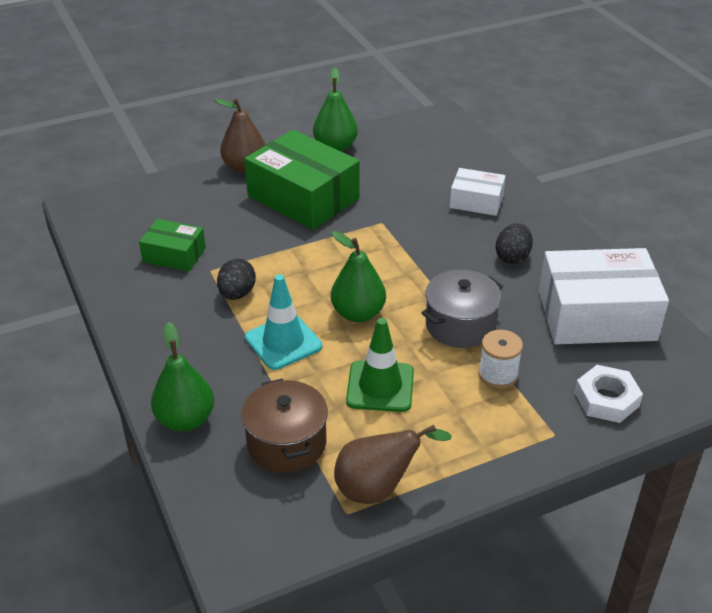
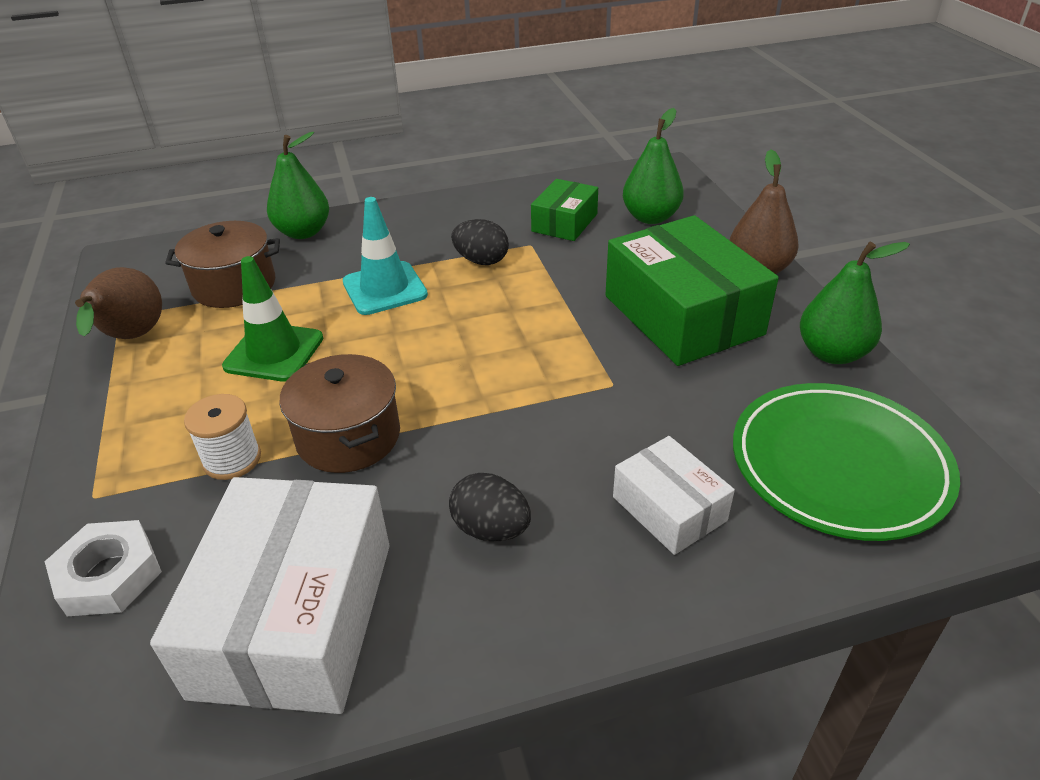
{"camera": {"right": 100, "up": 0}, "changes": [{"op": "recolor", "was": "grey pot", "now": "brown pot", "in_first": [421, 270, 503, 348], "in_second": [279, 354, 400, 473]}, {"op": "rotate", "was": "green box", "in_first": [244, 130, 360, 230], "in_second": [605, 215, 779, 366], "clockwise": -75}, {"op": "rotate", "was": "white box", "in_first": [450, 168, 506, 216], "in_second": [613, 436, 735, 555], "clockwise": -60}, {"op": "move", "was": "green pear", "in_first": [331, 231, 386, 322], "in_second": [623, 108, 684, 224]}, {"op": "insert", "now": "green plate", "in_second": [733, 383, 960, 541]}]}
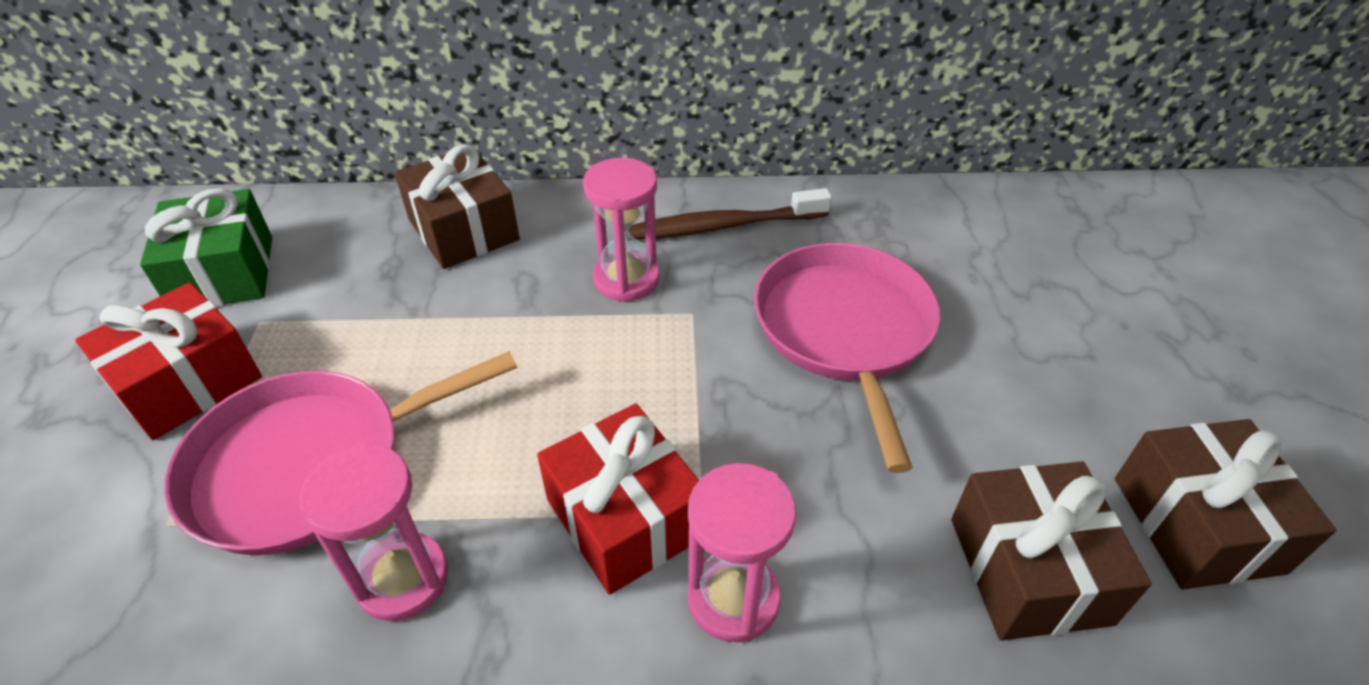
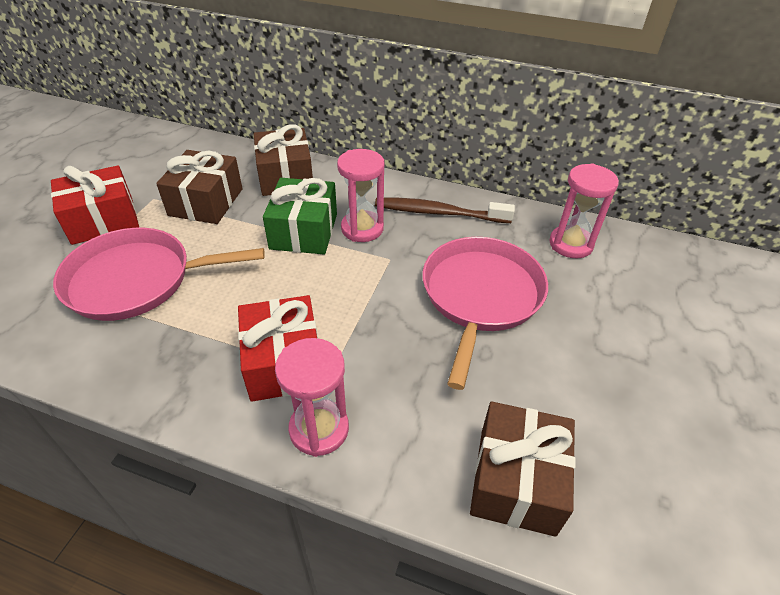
{"camera": {"right": 20, "up": 0}, "changes": [{"op": "move", "was": "brown gift", "in_first": [1115, 419, 1336, 590], "in_second": [156, 150, 243, 224]}, {"op": "move", "was": "green gift", "in_first": [140, 188, 272, 307], "in_second": [263, 178, 337, 254]}, {"op": "move", "was": "pink hourglass", "in_first": [300, 443, 448, 621], "in_second": [549, 163, 619, 258]}]}
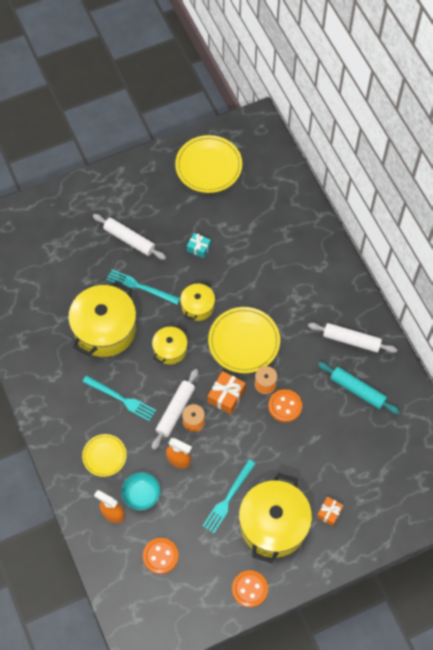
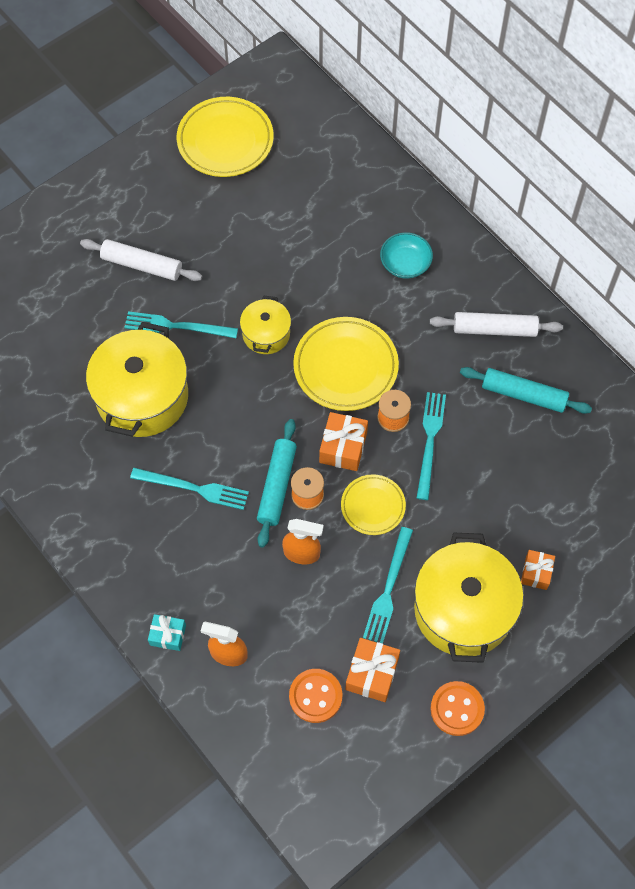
{"camera": {"right": -15, "up": 0}, "changes": [{"op": "move", "was": "turquoise gift", "in_first": [187, 233, 211, 258], "in_second": [148, 614, 186, 651]}, {"op": "recolor", "was": "white rolling pin", "now": "turquoise rolling pin", "in_first": [152, 369, 199, 450], "in_second": [257, 419, 297, 548]}, {"op": "move", "was": "yellow plate", "in_first": [82, 434, 127, 477], "in_second": [341, 474, 406, 535]}, {"op": "insert", "now": "orange gift", "in_second": [345, 638, 400, 702]}, {"op": "move", "was": "turquoise bowl", "in_first": [121, 472, 161, 511], "in_second": [380, 232, 433, 279]}, {"op": "replace", "was": "orange button", "now": "turquoise fork", "in_first": [268, 389, 302, 422], "in_second": [417, 392, 446, 500]}, {"op": "delete", "was": "yellow pot", "in_first": [152, 325, 188, 365]}]}
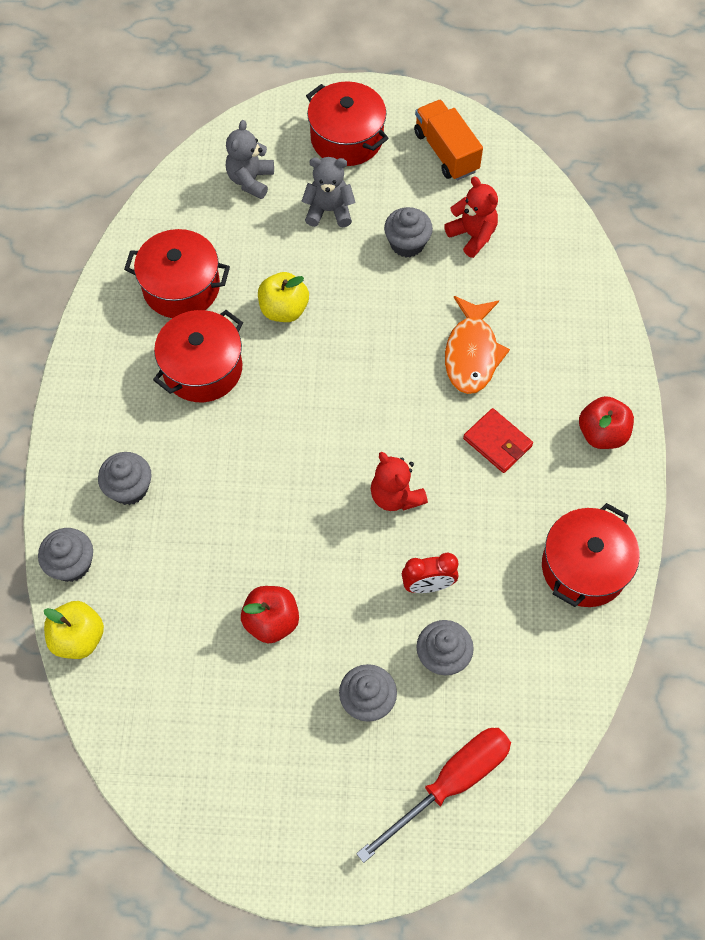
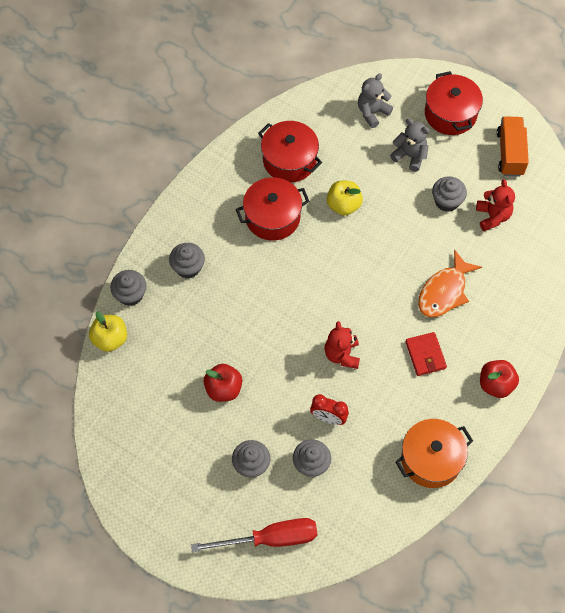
{"camera": {"right": 30, "up": 0}, "changes": [{"op": "recolor", "was": "red pot", "now": "orange pot", "in_first": [542, 503, 640, 607], "in_second": [395, 419, 473, 488]}]}
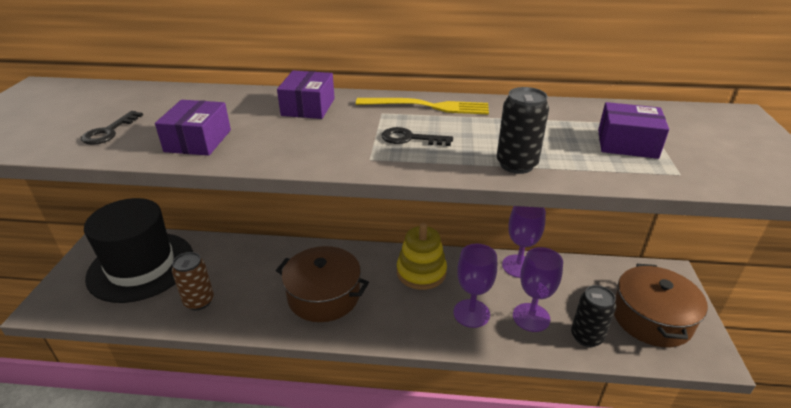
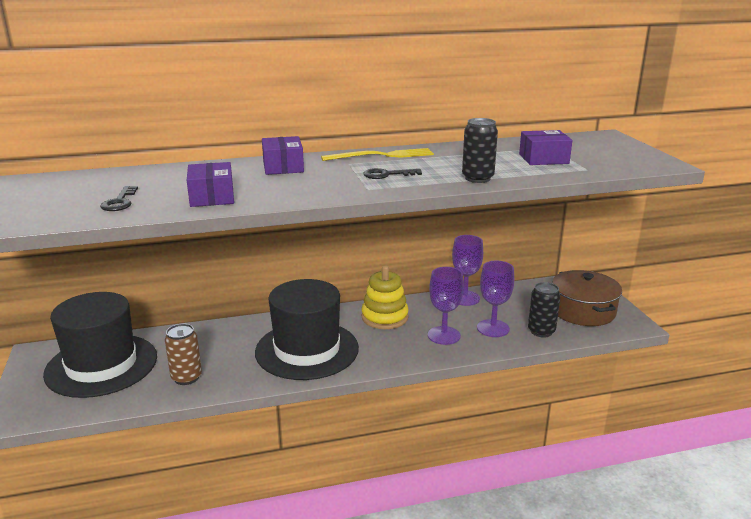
{"camera": {"right": -20, "up": -10}, "changes": [{"op": "replace", "was": "brown pot", "now": "black hat", "in_first": [276, 246, 369, 322], "in_second": [255, 279, 359, 380]}]}
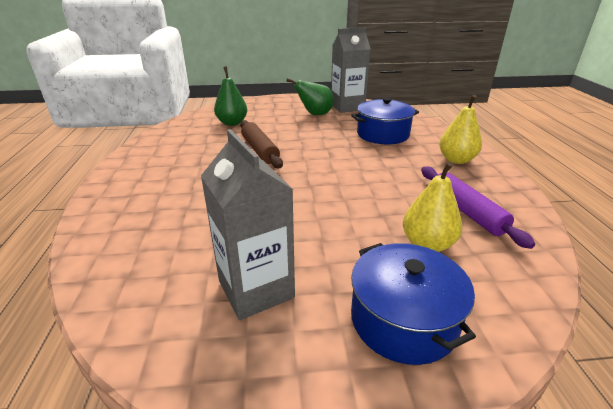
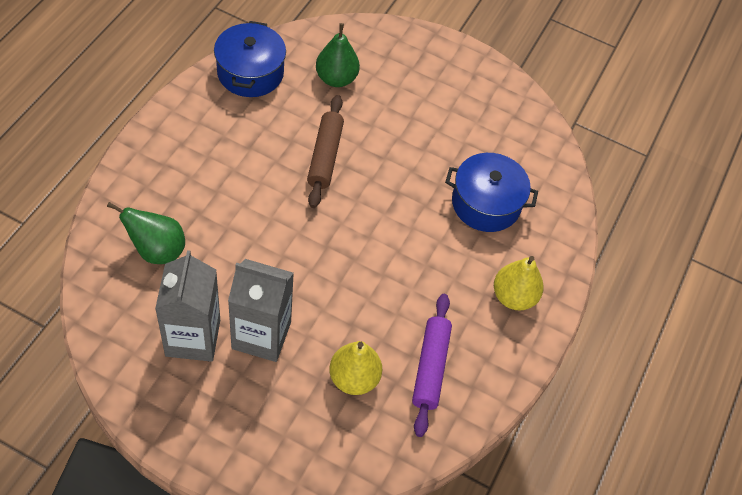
{"camera": {"right": 25, "up": 25}, "changes": [{"op": "move", "was": "green pear", "in_first": [287, 78, 334, 115], "in_second": [107, 202, 185, 264]}, {"op": "move", "was": "blue pot", "in_first": [351, 243, 476, 365], "in_second": [214, 21, 286, 97]}, {"op": "move", "was": "grey carton", "in_first": [331, 27, 371, 113], "in_second": [228, 259, 294, 362]}]}
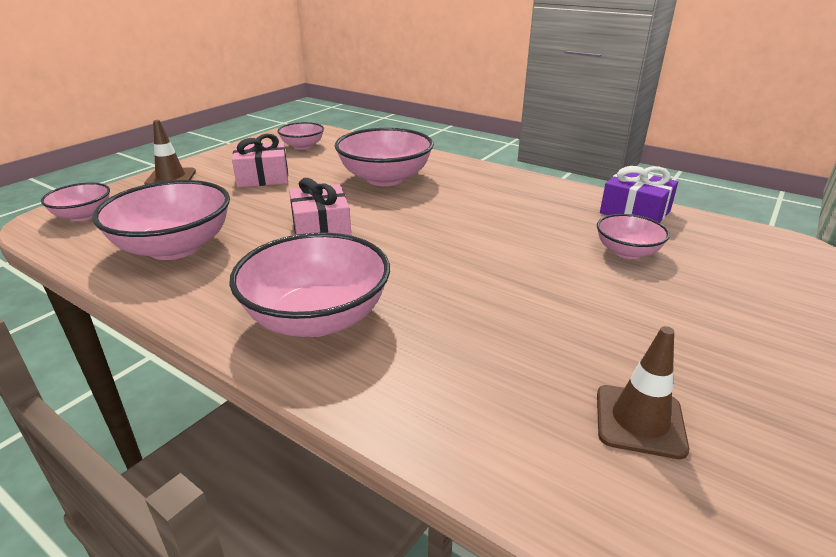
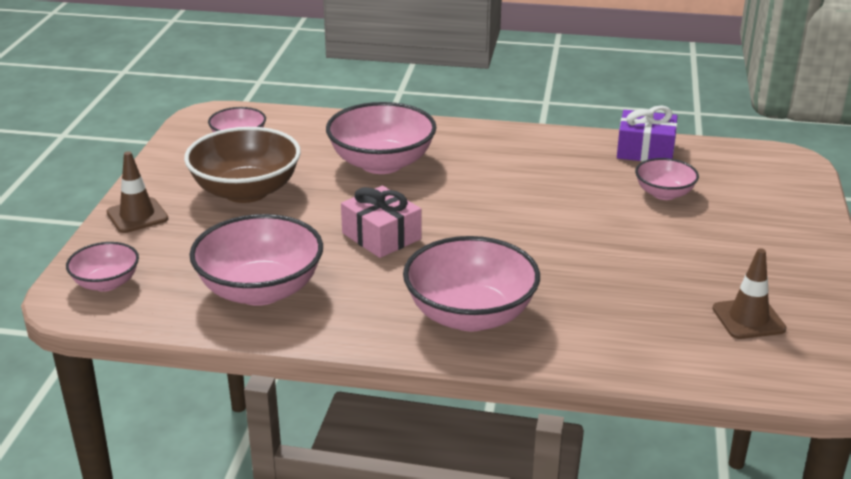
{"camera": {"right": -25, "up": 0}, "changes": [{"op": "replace", "was": "pink gift", "now": "brown bowl", "in_first": [232, 134, 288, 187], "in_second": [184, 127, 301, 203]}]}
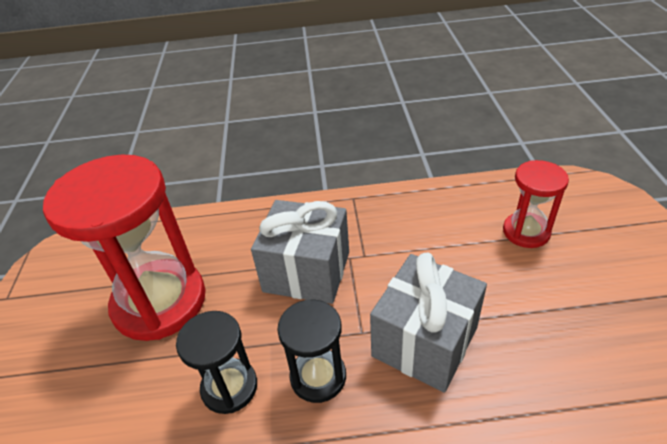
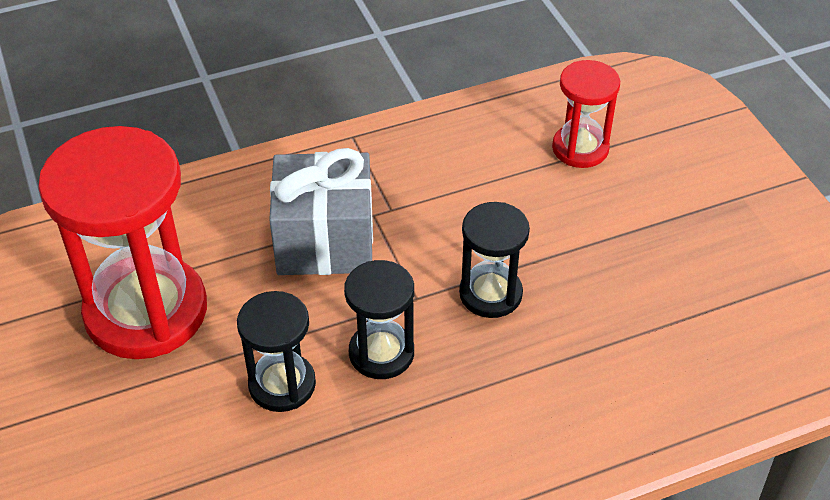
{"camera": {"right": -20, "up": 5}, "changes": [{"op": "replace", "was": "grey gift", "now": "black hourglass", "in_first": [370, 253, 487, 393], "in_second": [459, 202, 530, 318]}]}
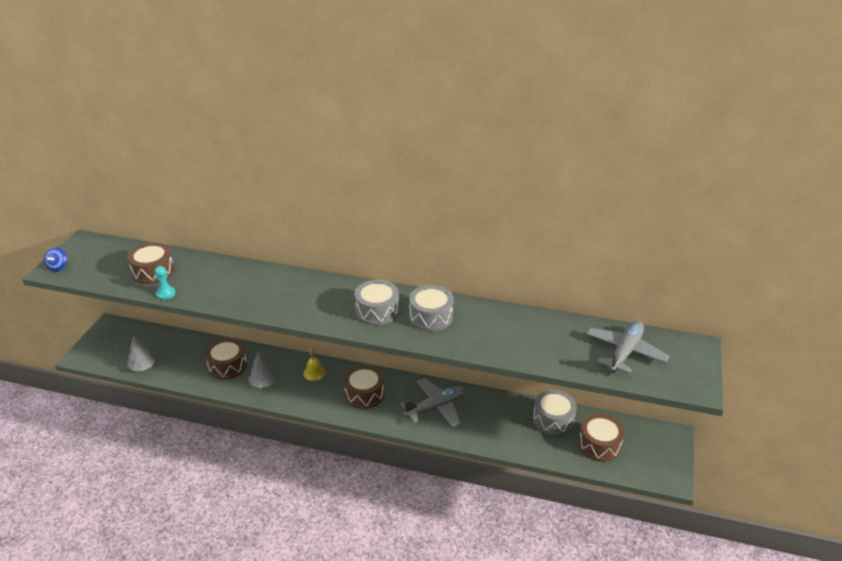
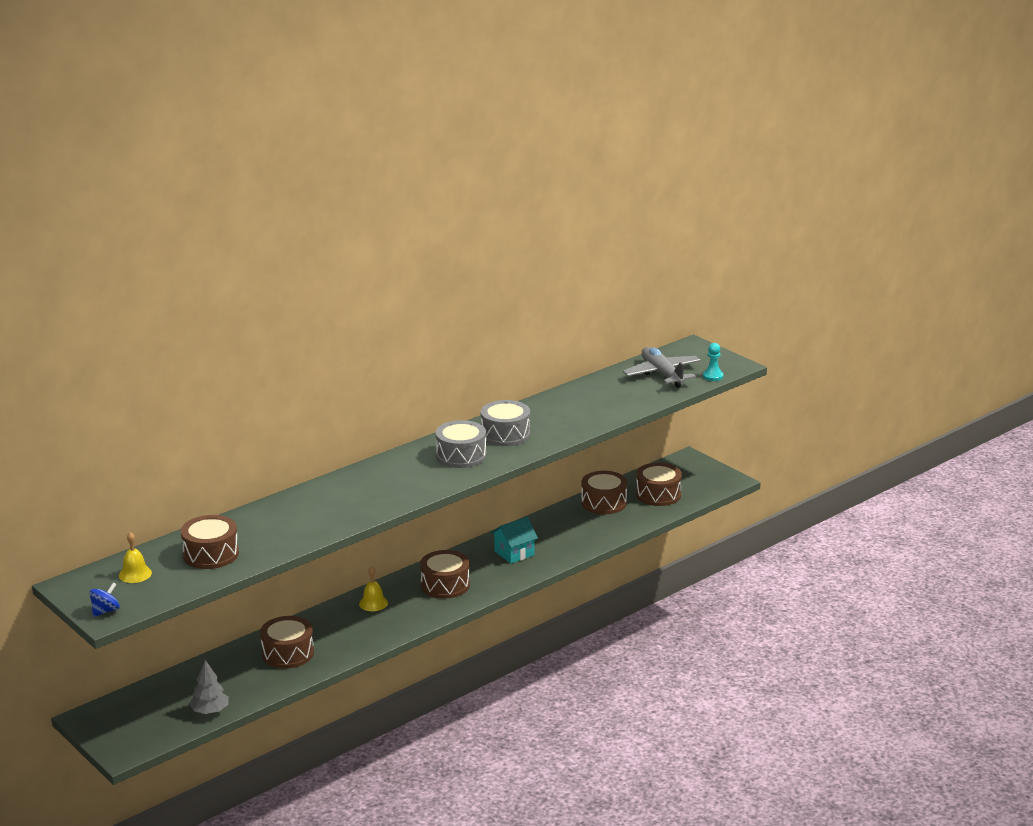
{"camera": {"right": -55, "up": -10}, "changes": [{"op": "rotate", "was": "blue spinning top", "in_first": [44, 247, 67, 271], "in_second": [89, 582, 120, 617], "clockwise": -90}, {"op": "insert", "now": "yellow bell", "in_second": [119, 532, 152, 583]}, {"op": "replace", "was": "grey plane", "now": "turquoise house", "in_first": [400, 378, 466, 427], "in_second": [491, 517, 538, 564]}, {"op": "recolor", "was": "grey drum", "now": "brown drum", "in_first": [533, 390, 577, 435], "in_second": [581, 471, 627, 514]}, {"op": "move", "was": "turquoise pawn", "in_first": [155, 266, 176, 300], "in_second": [703, 343, 723, 381]}, {"op": "delete", "was": "grey tree", "in_first": [248, 351, 277, 388]}]}
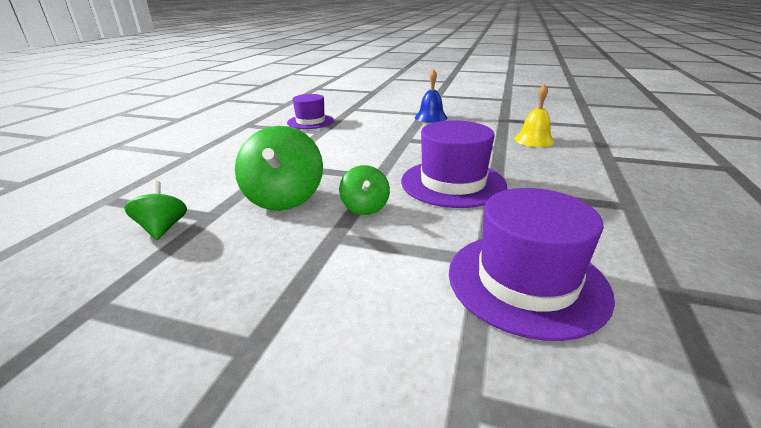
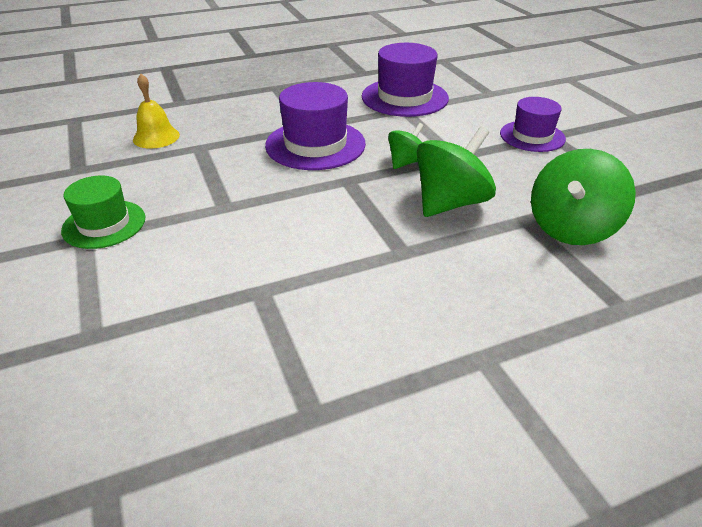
{"camera": {"right": -130, "up": 10}, "changes": [{"op": "replace", "was": "blue bell", "now": "green hat", "in_first": [415, 69, 447, 123], "in_second": [61, 175, 146, 249]}, {"op": "move", "was": "purple hat", "in_first": [287, 94, 334, 129], "in_second": [500, 97, 566, 152]}, {"op": "resize", "was": "green spinning top", "in_first": [125, 181, 187, 240], "in_second": [531, 149, 636, 245], "ratio": 1.77}]}
